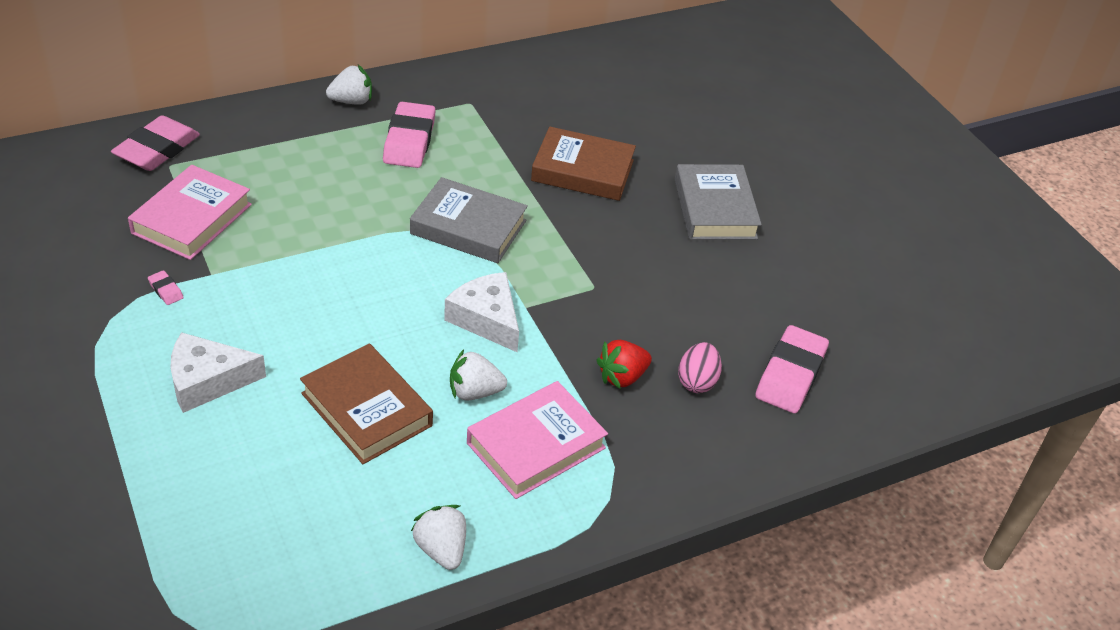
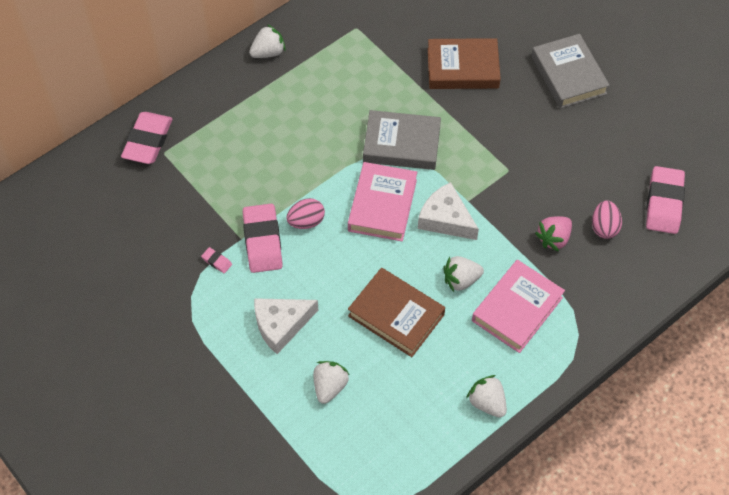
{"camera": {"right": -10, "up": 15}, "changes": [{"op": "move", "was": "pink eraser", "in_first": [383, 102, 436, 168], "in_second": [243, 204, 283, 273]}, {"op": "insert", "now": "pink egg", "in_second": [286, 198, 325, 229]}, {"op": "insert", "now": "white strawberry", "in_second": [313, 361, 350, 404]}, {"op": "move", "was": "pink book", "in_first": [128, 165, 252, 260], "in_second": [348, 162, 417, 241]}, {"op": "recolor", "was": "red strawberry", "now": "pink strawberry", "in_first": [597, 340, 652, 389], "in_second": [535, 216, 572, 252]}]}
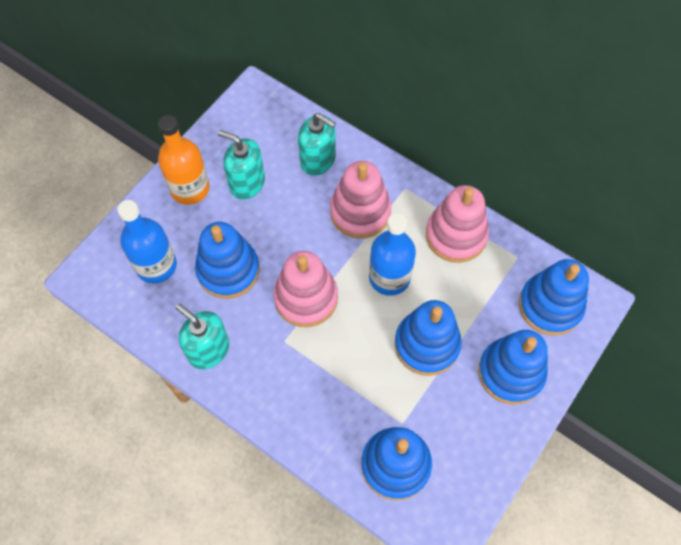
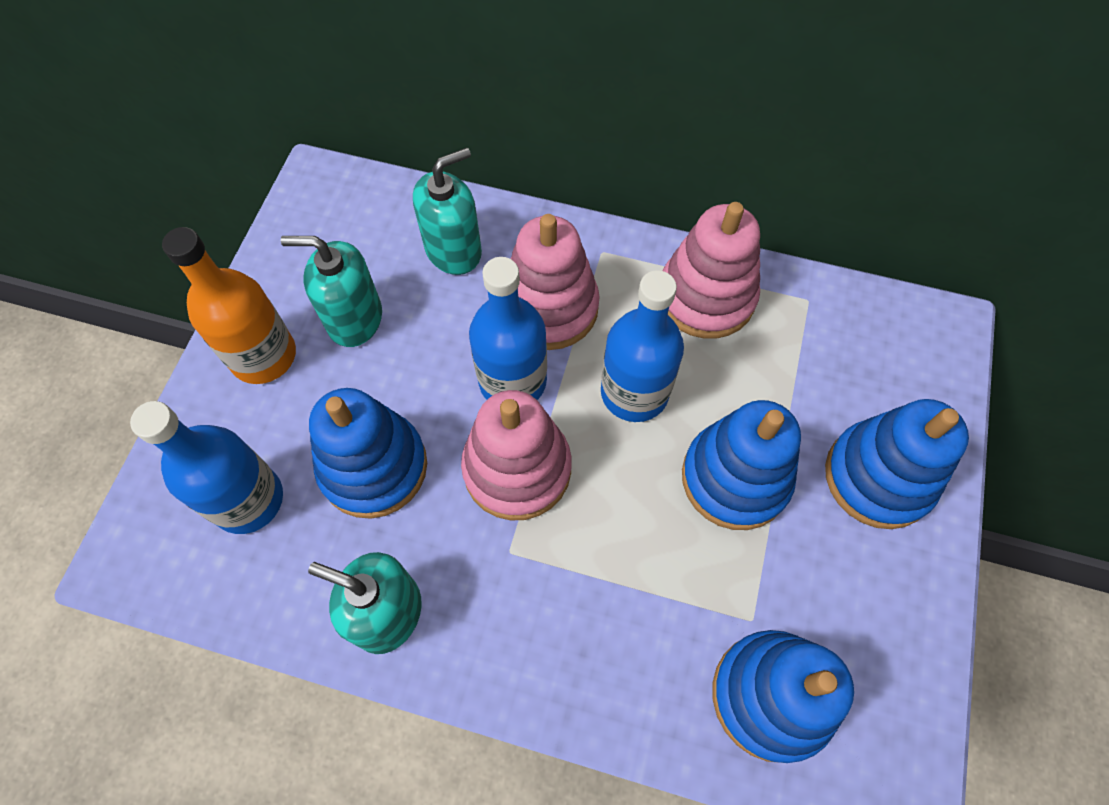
{"camera": {"right": -20, "up": 0}, "changes": [{"op": "rotate", "was": "turquoise soap dispenser", "in_first": [298, 113, 336, 176], "in_second": [413, 147, 482, 275], "clockwise": -45}, {"op": "insert", "now": "blue bottle", "in_second": [469, 257, 547, 400]}, {"op": "delete", "was": "blue stacking toy", "in_first": [519, 259, 589, 336]}]}
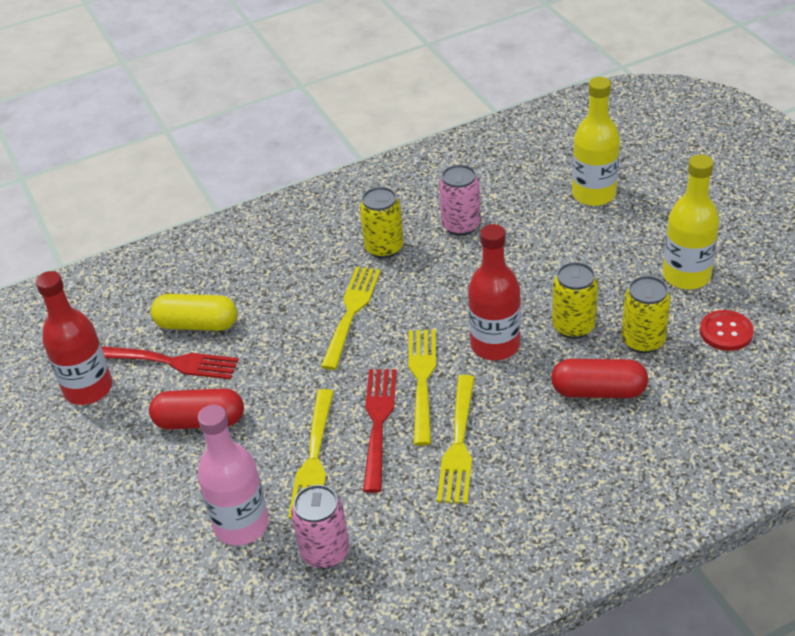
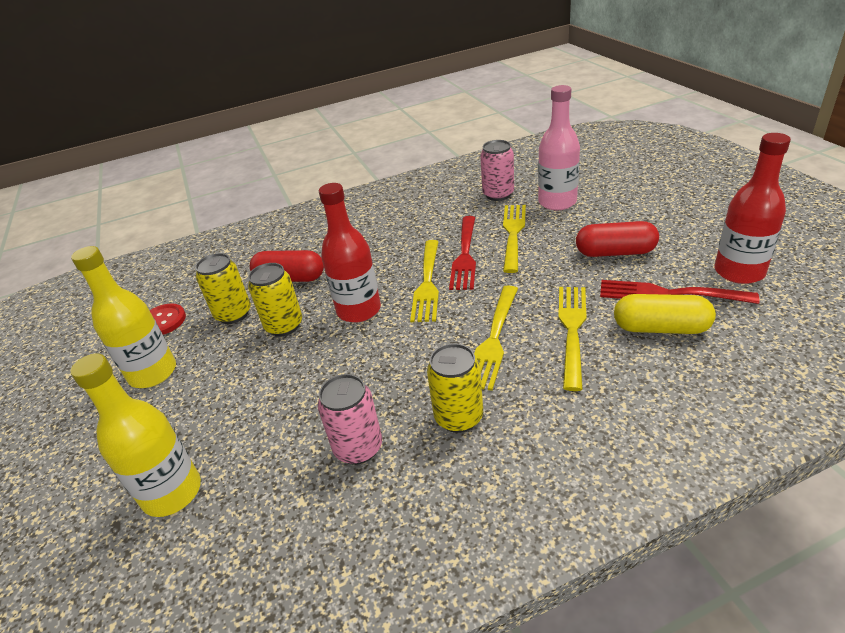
{"camera": {"right": -175, "up": -5}, "changes": [{"op": "move", "was": "yellow fork", "in_first": [437, 375, 475, 504], "in_second": [558, 287, 586, 391]}]}
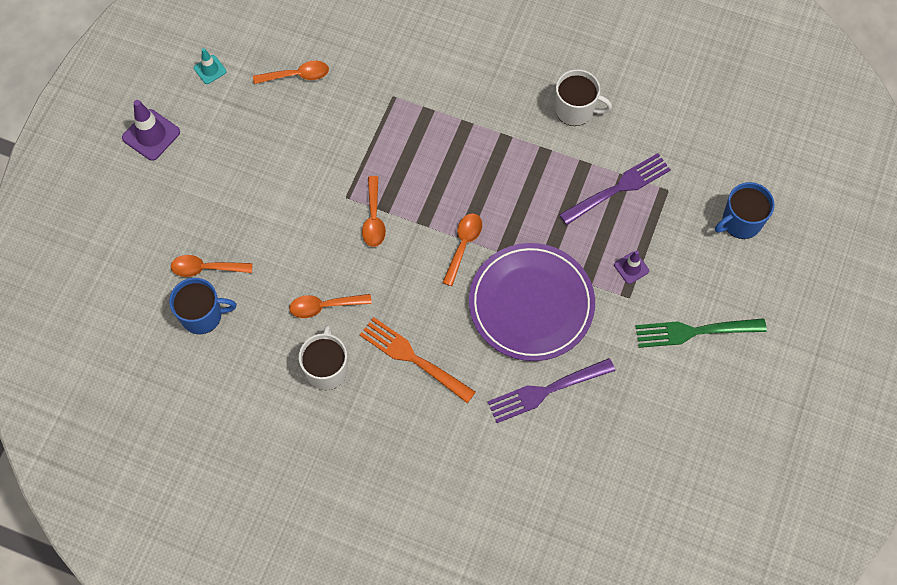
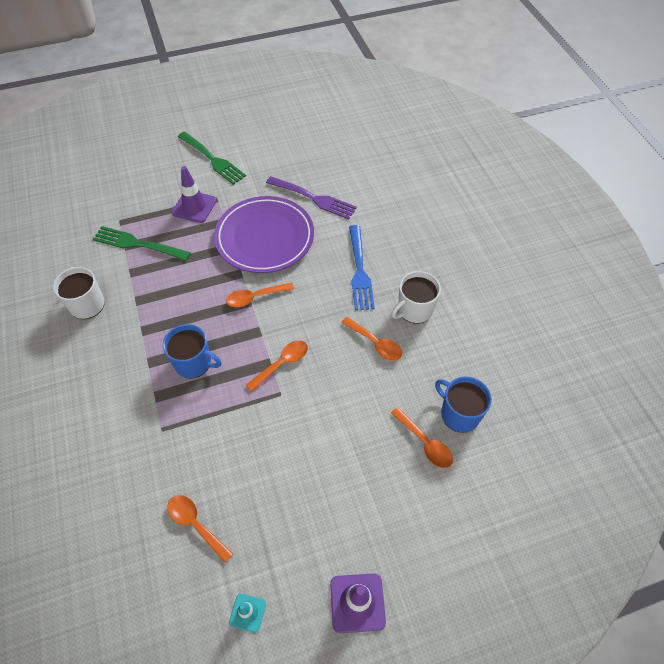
{"camera": {"right": -130, "up": -10}, "changes": [{"op": "recolor", "was": "purple fork", "now": "green fork", "in_first": [559, 153, 671, 225], "in_second": [93, 226, 191, 261]}, {"op": "move", "was": "blue mug", "in_first": [715, 182, 775, 239], "in_second": [163, 324, 221, 379]}, {"op": "resize", "was": "purple traffic cone", "in_first": [614, 250, 649, 284], "in_second": [172, 166, 217, 223], "ratio": 1.7}, {"op": "recolor", "was": "orange fork", "now": "blue fork", "in_first": [360, 317, 476, 403], "in_second": [349, 225, 375, 310]}]}
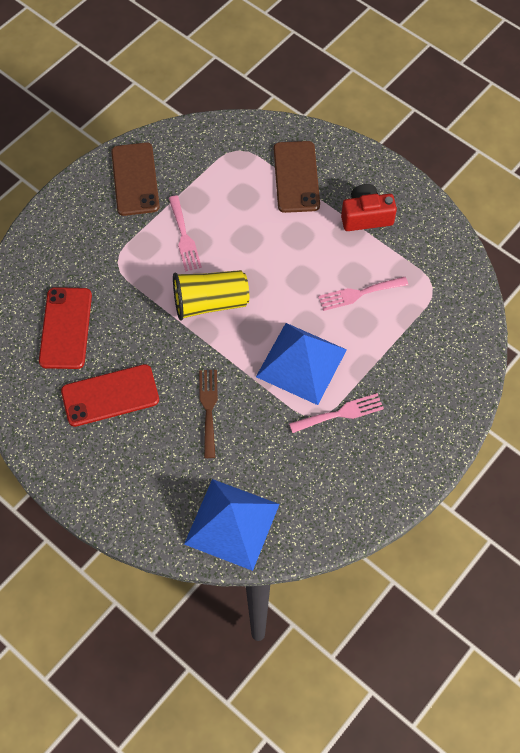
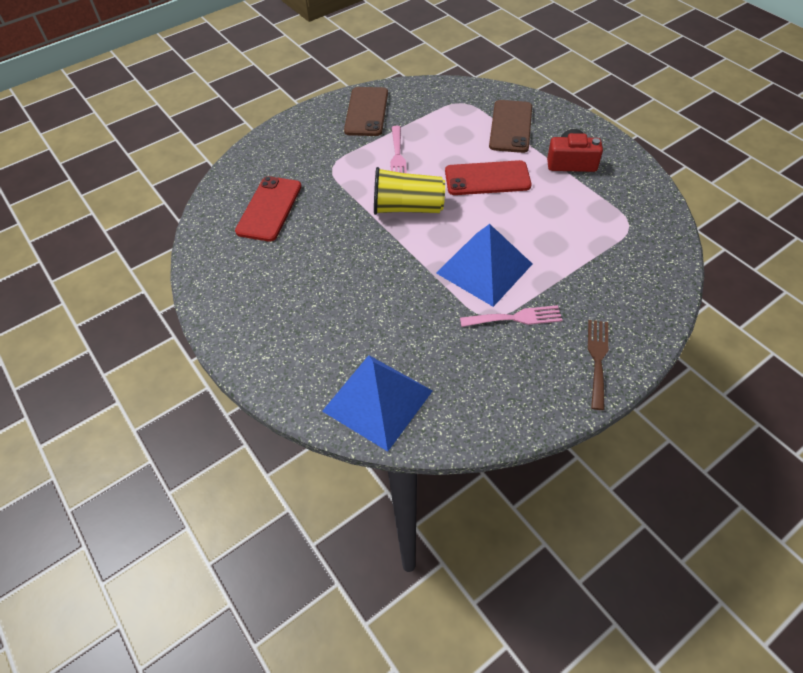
{"camera": {"right": 15, "up": -10}, "changes": [{"op": "move", "was": "red phone", "in_first": [61, 364, 159, 427], "in_second": [445, 160, 532, 195]}, {"op": "move", "was": "brown fork", "in_first": [199, 370, 218, 458], "in_second": [588, 320, 608, 410]}, {"op": "delete", "was": "pink fork", "in_first": [318, 277, 408, 311]}]}
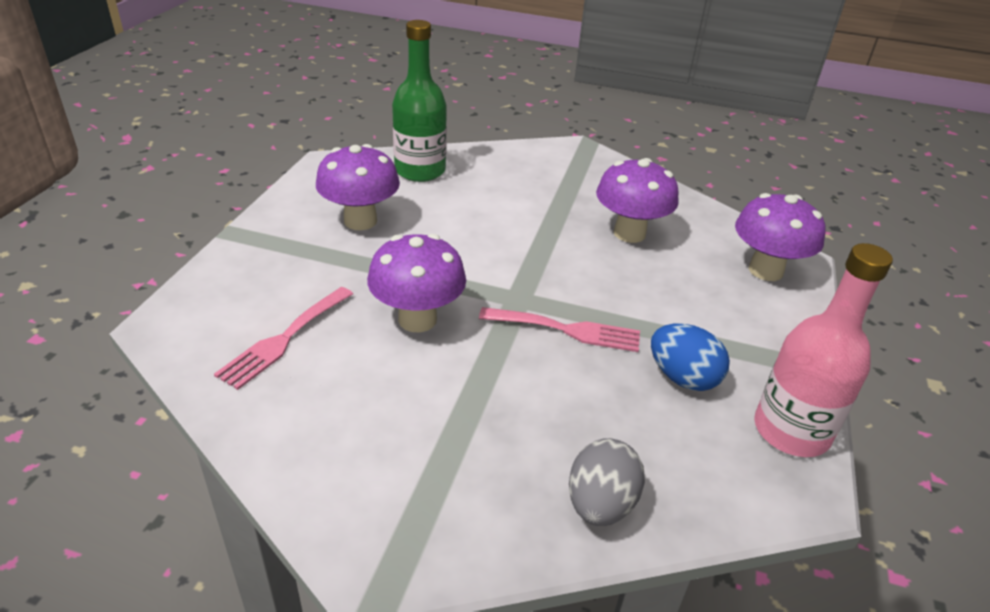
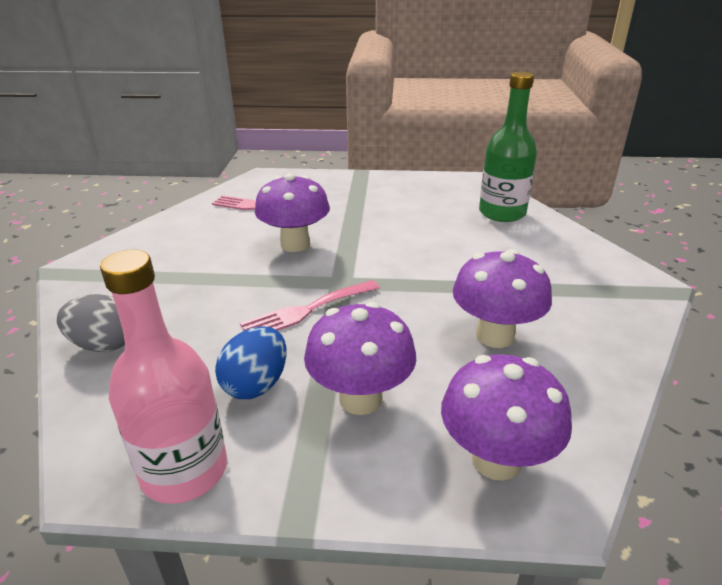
{"camera": {"right": 80, "up": -5}, "changes": [{"op": "rotate", "was": "pink fork", "in_first": [479, 307, 640, 352], "in_second": [240, 280, 380, 331], "clockwise": 60}, {"op": "move", "was": "purple mushroom", "in_first": [316, 144, 400, 230], "in_second": [304, 302, 416, 415]}]}
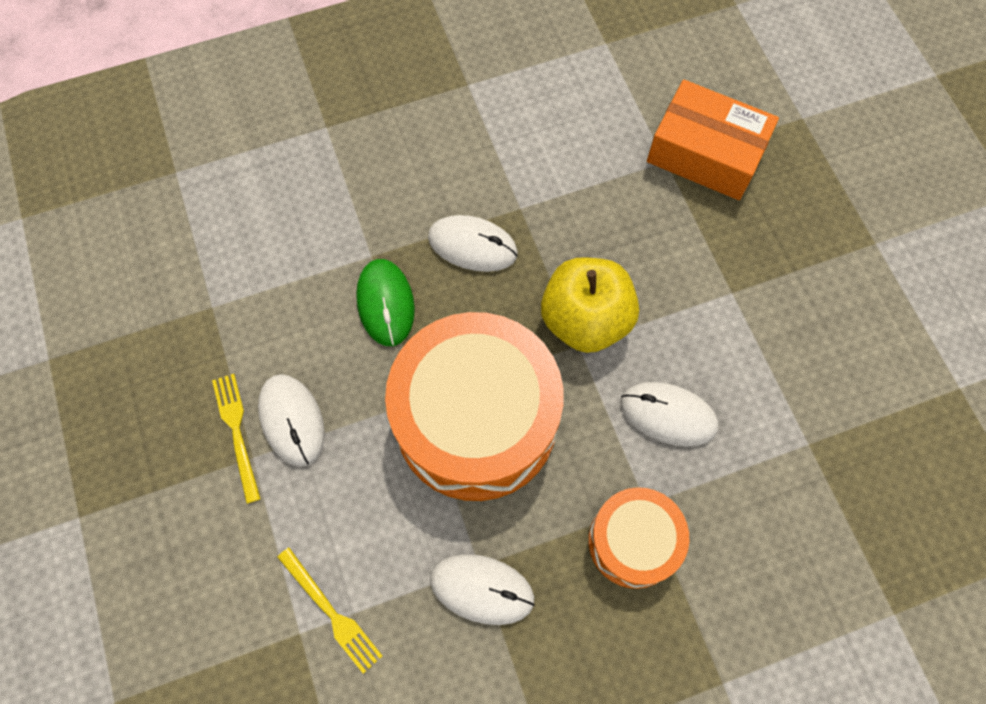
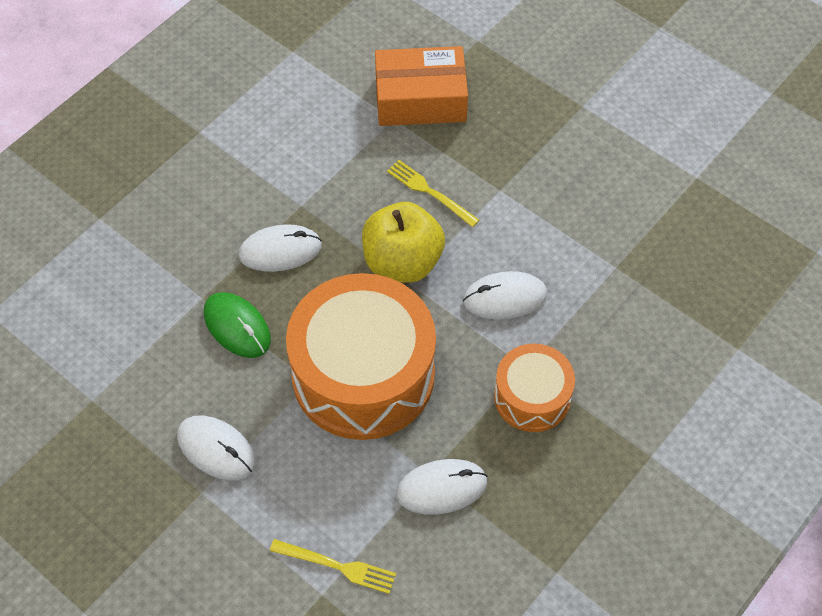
{"camera": {"right": -30, "up": -10}, "changes": [{"op": "move", "was": "yellow fork", "in_first": [212, 374, 261, 504], "in_second": [387, 160, 479, 227]}]}
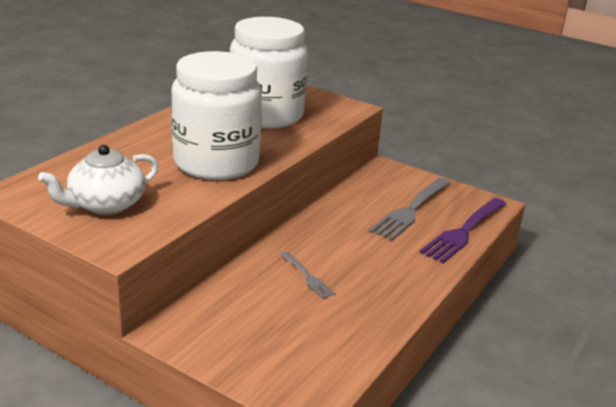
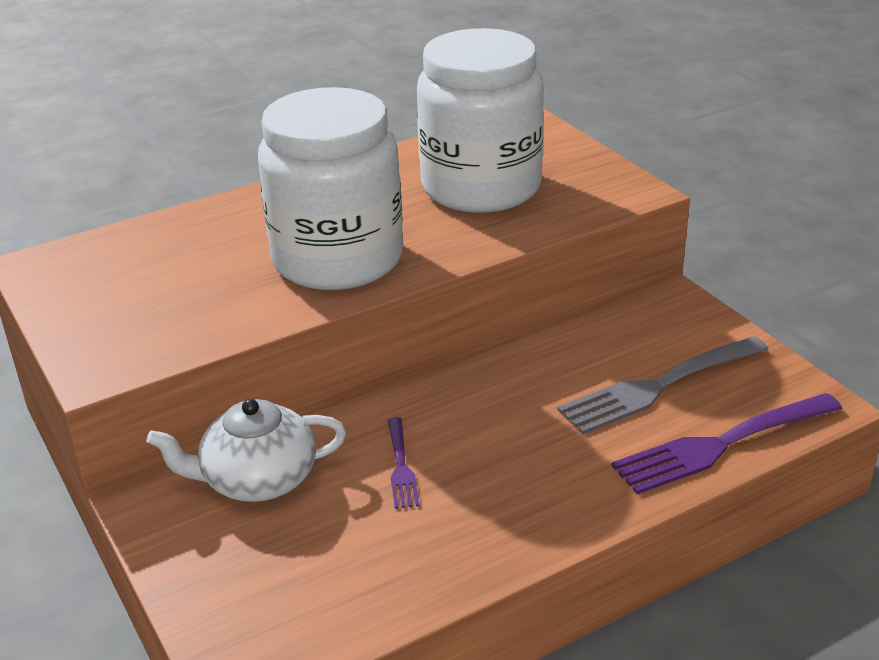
{"camera": {"right": 30, "up": 5}, "changes": [{"op": "move", "was": "white teapot", "in_first": [38, 145, 158, 215], "in_second": [147, 399, 346, 502]}, {"op": "recolor", "was": "grey fork", "now": "purple fork", "in_first": [280, 252, 336, 299], "in_second": [388, 417, 420, 509]}]}
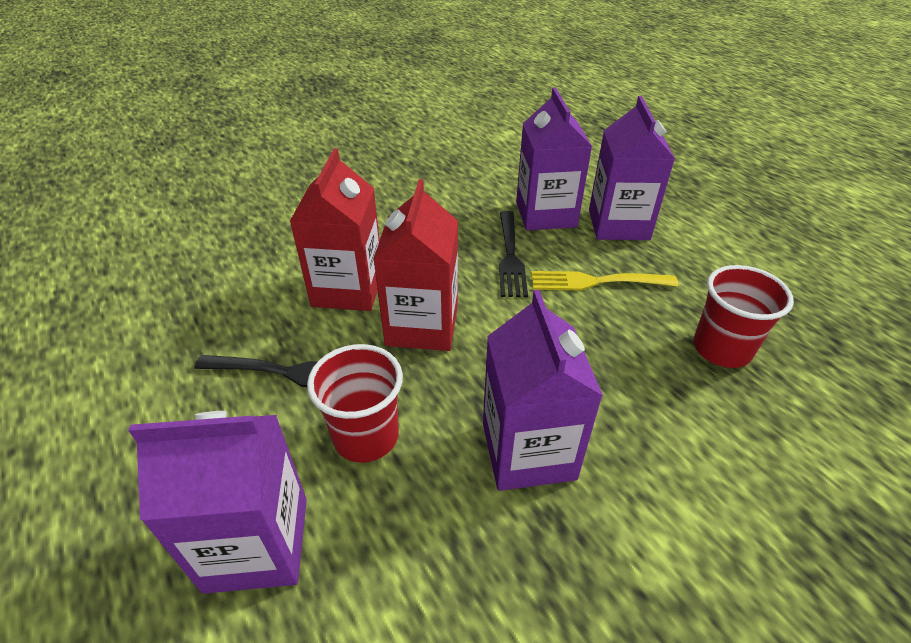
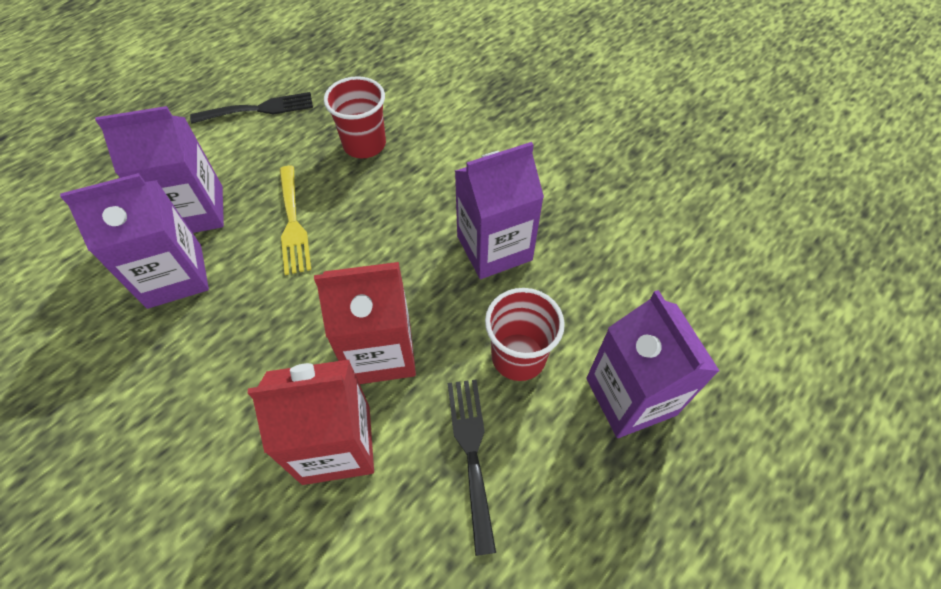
{"camera": {"right": -105, "up": 15}, "changes": [{"op": "move", "was": "black fork", "in_first": [499, 211, 528, 297], "in_second": [190, 92, 313, 124]}]}
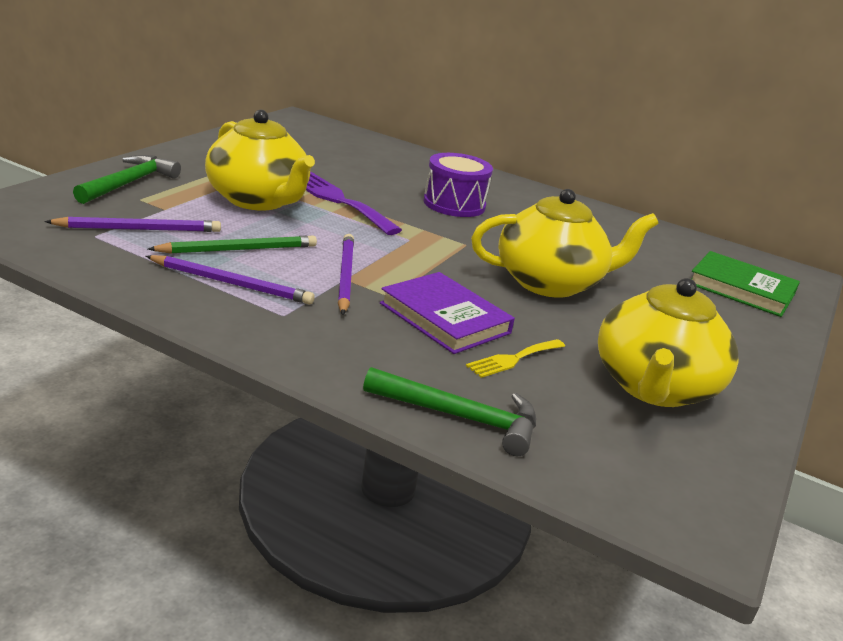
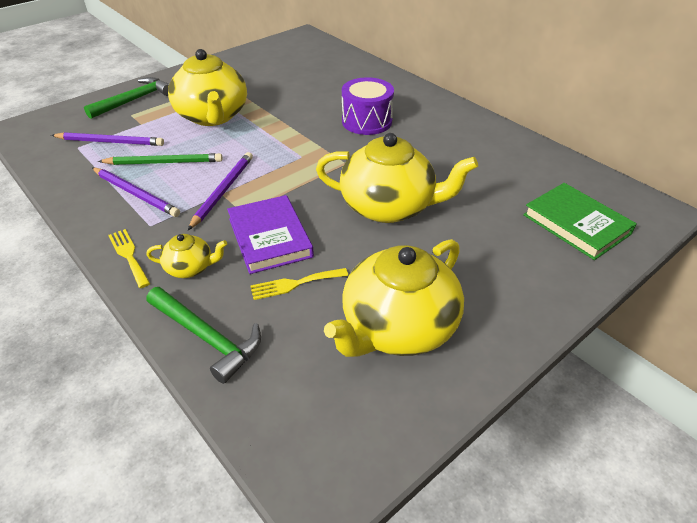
{"camera": {"right": 25, "up": 15}, "changes": [{"op": "insert", "now": "yellow fork", "in_second": [109, 229, 150, 288]}, {"op": "insert", "now": "yellow teapot", "in_second": [146, 234, 227, 278]}, {"op": "delete", "was": "purple fork", "in_first": [306, 171, 402, 235]}]}
